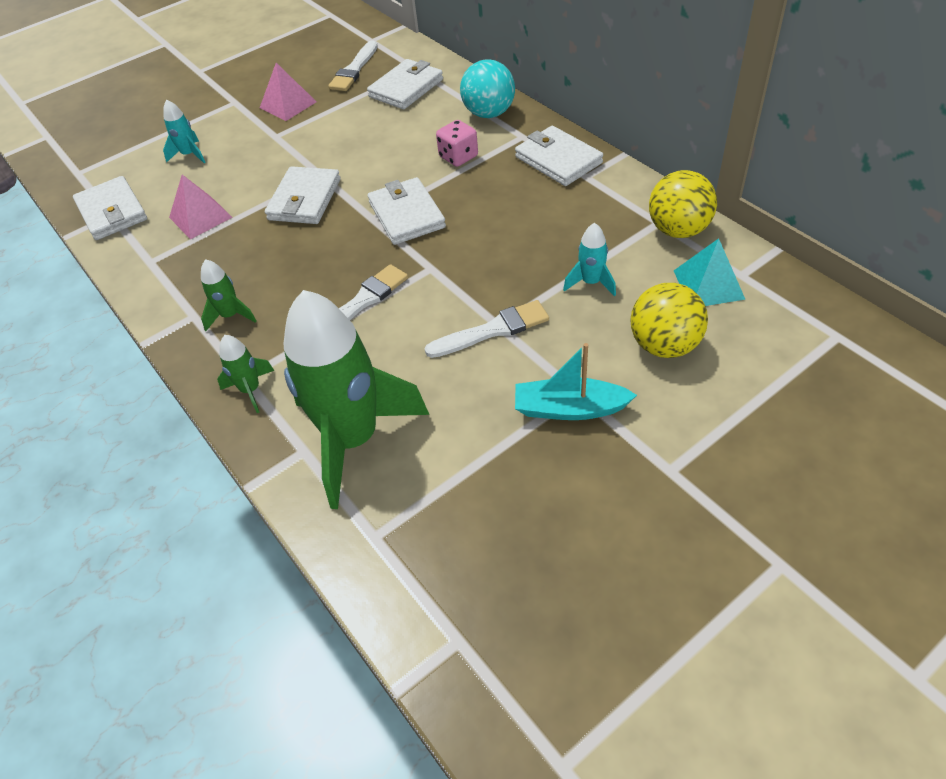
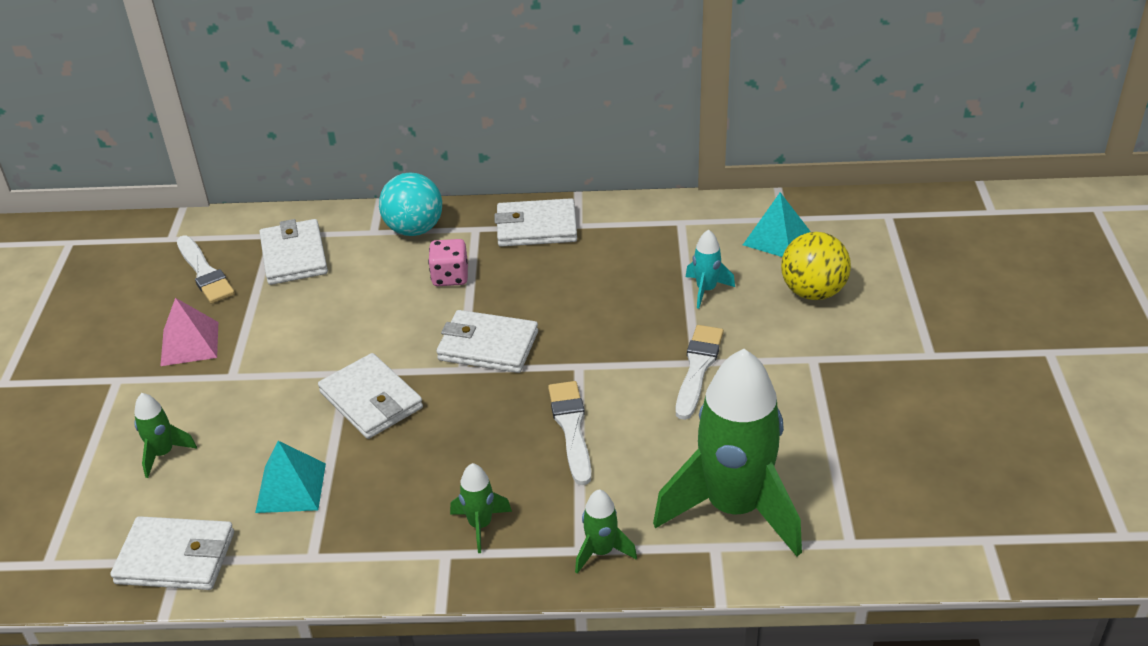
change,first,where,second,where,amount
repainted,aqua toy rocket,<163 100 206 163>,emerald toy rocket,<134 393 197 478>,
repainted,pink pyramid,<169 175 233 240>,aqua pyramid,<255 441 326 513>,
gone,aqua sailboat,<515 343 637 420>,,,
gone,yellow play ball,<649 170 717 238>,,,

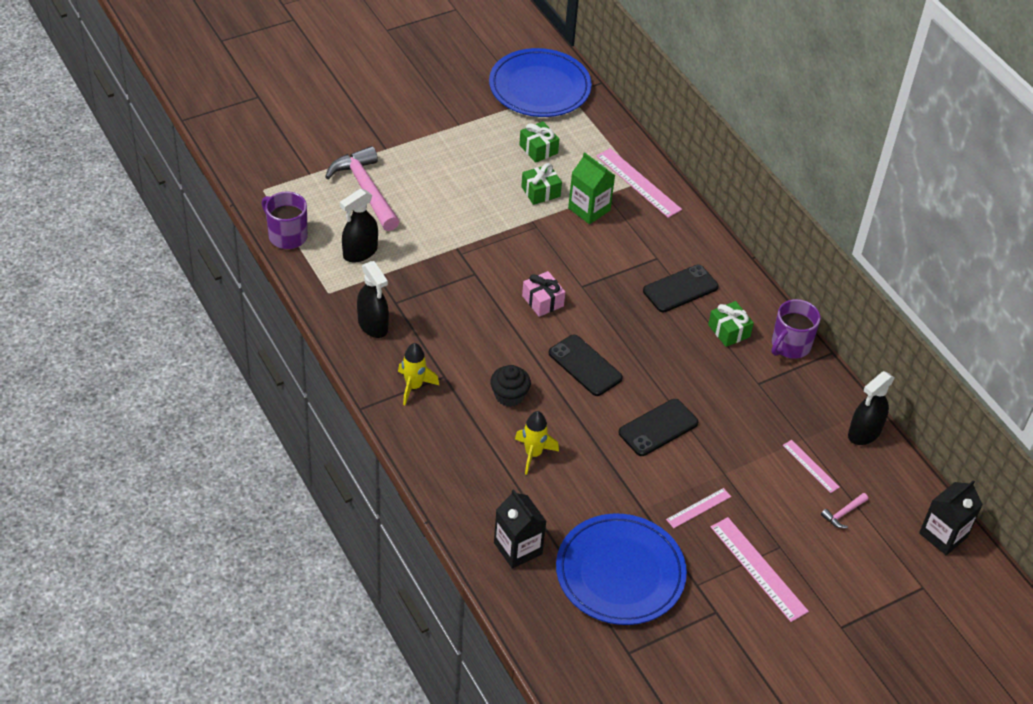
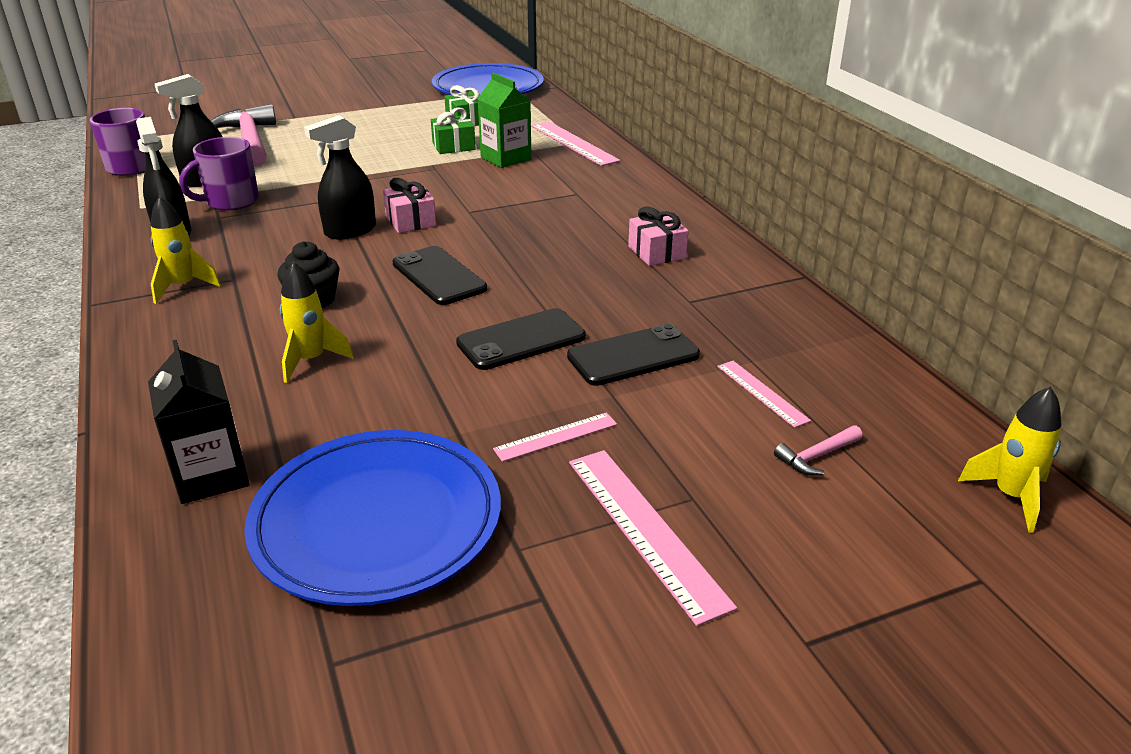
change,first,where,second,where,amount
shifted,jet-black phone,<643 265 719 312>,,<567 324 700 386>,
repainted,emerald wrapped gift,<708 301 754 347>,pink wrapped gift,<628 207 689 266>,
shifted,violet tea mug,<772 299 821 359>,,<179 137 259 211>,
shifted,jet-black spray cleaner,<848 371 895 445>,,<304 115 376 240>,
swapped,jet-black milk carton,<919 480 983 555>,yellow toy rocket,<958 386 1061 533>,

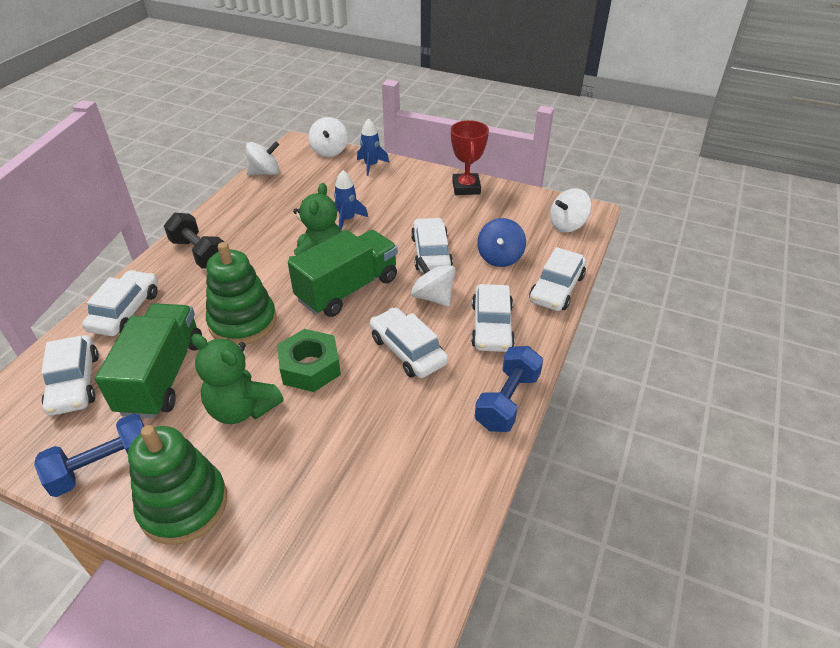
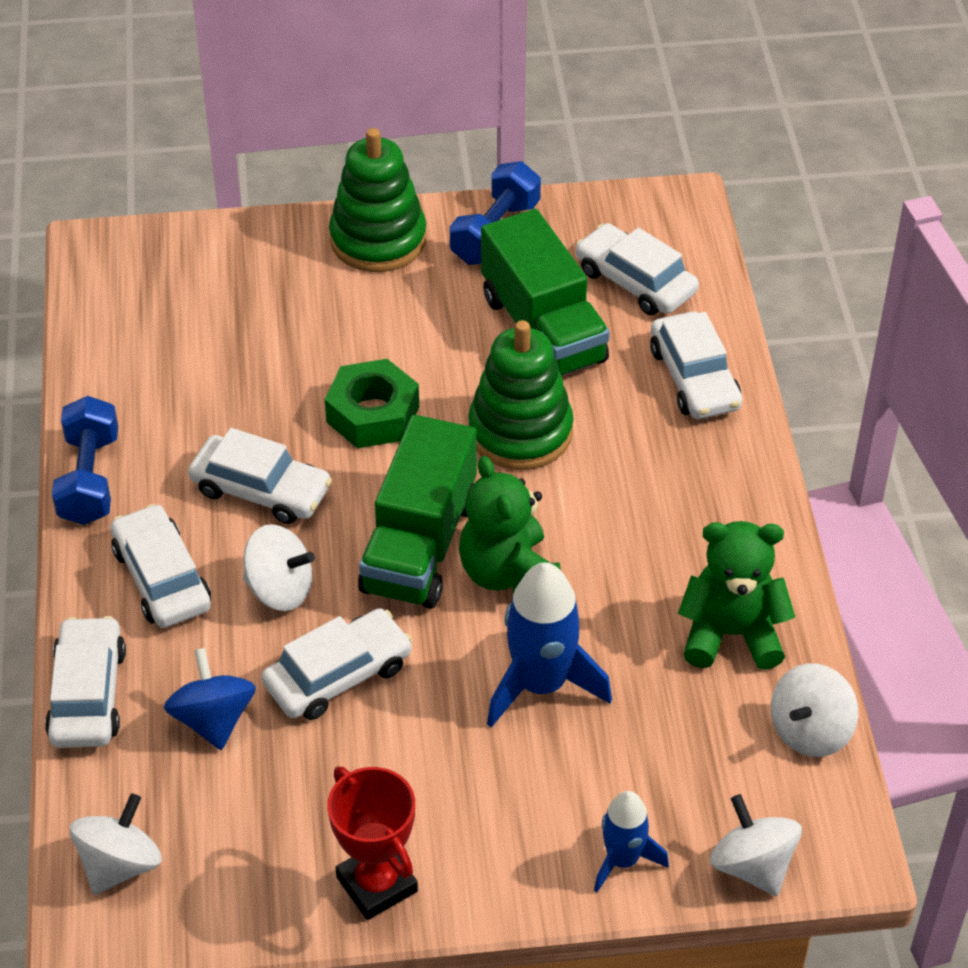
change,first,where,second,where,amount
gone,jet-black hand weight,<164 213 224 269>,,,
shifted,emerald stuffed bear,<191 334 284 424>,,<678 521 795 670>,
scaled,cobalt toy rocket,<334 170 368 230>,,<487 562 612 727>,x1.67
rotated,pure white car,<411 218 453 272>,,<261 608 413 720>,90 degrees counterclockwise

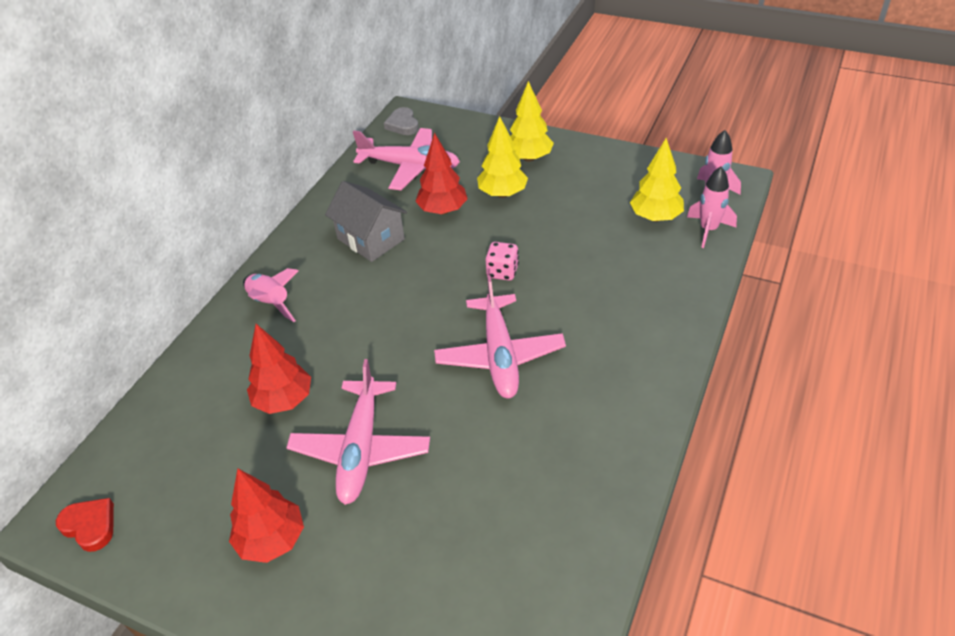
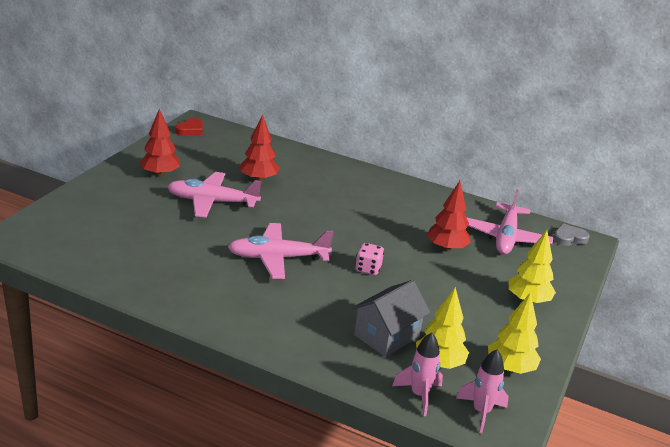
change,first,where,second,where,amount
gone,pink toy rocket,<243 268 298 322>,,,
shifted,gray house,<325 181 407 262>,,<352 280 430 357>,
shifted,yellow tree,<477 116 528 198>,,<488 292 541 374>,

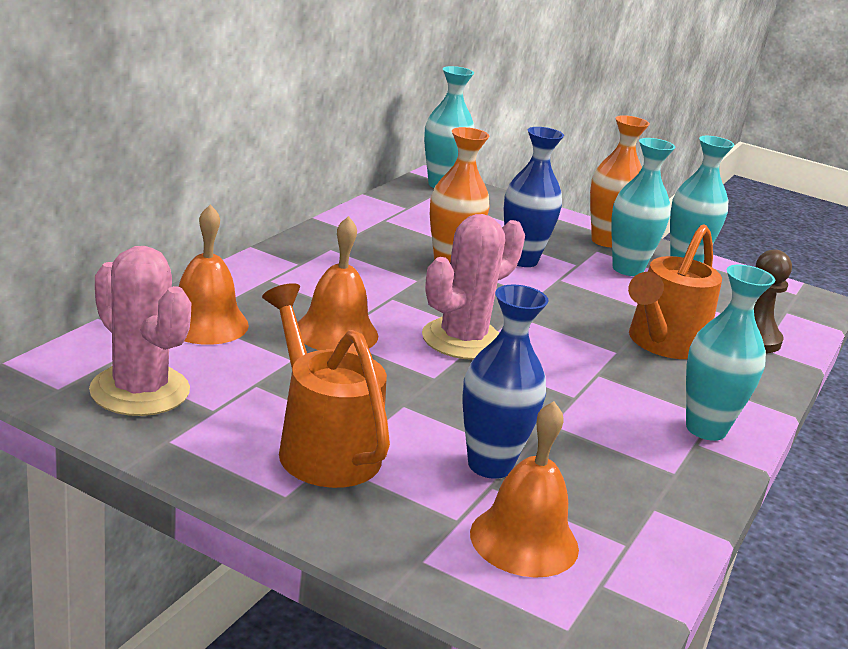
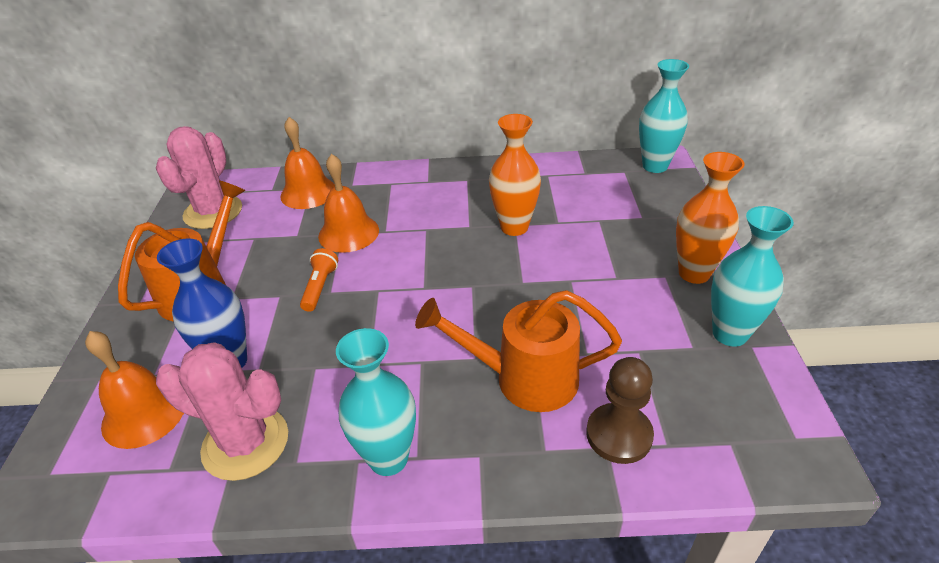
change,first,where,second,where,amount
shifted,pink saguaro cactus,<422 214 525 360>,,<156 342 288 481>,
gone,cobalt tall vase,<504 127 564 267>,,,
gone,aqua tall vase,<612 138 675 276>,,,
new,,,orange-coloured pocket torch,<300 248 338 312>,

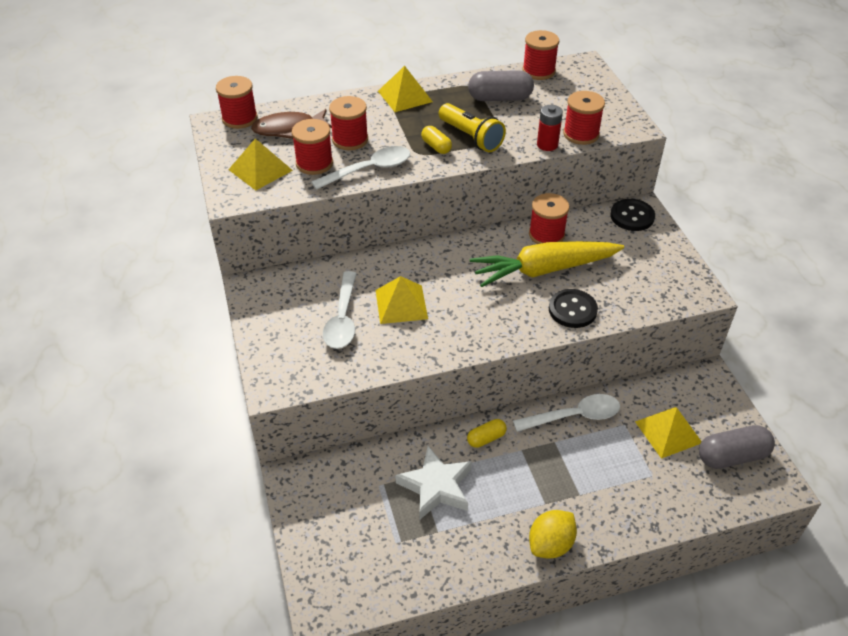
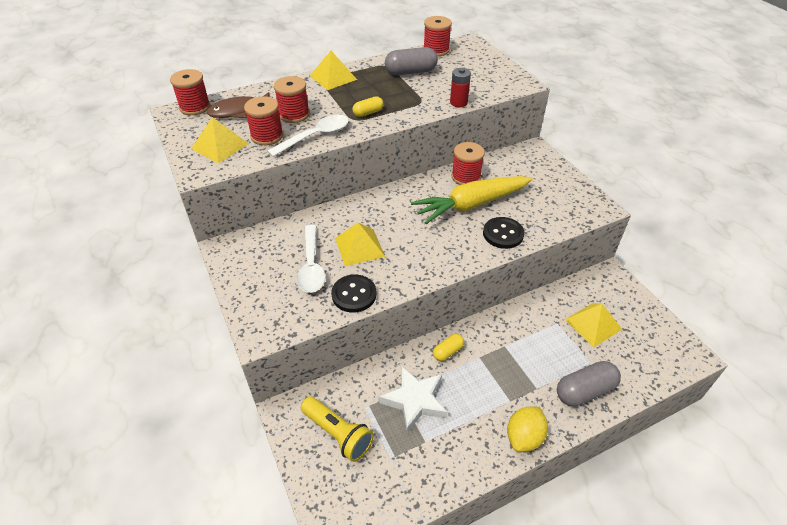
change,first,where,second,where,amount
rotated,yellow pill shape,<421 126 452 154>,,<353 96 384 117>,75 degrees counterclockwise
shifted,yellow pocket torch,<439 103 506 152>,,<301 396 374 462>,
gone,pure white teaspoon,<513 394 620 432>,,,
gone,scarlet bobbin,<563 91 605 145>,,,
shifted,jet-black sewing button,<610 199 655 231>,,<331 275 376 313>,
shifted,gray pill shape,<699 425 775 469>,,<557 361 621 407>,

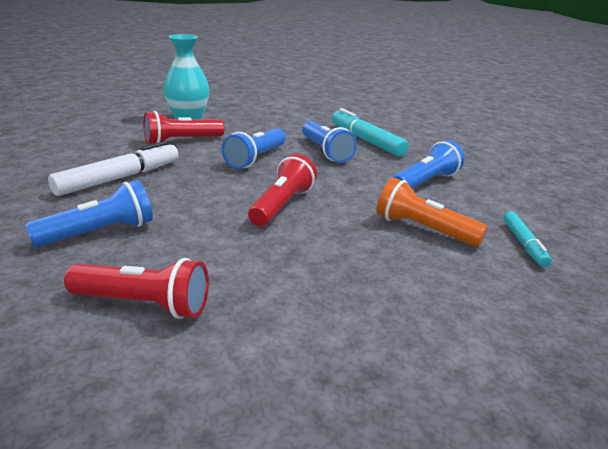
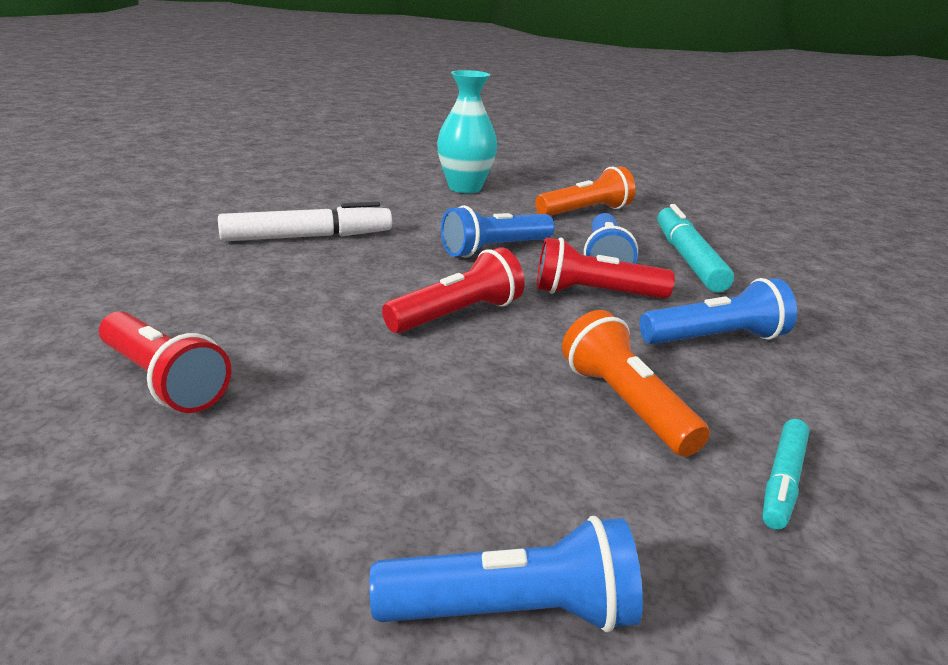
change,first,where,second,where,amount
shifted,cobalt pocket torch,<25 180 153 248>,,<369 516 643 633>,
shifted,scarlet pocket torch,<143 111 225 144>,,<536 237 675 299>,
new,,,orange-coloured pocket torch,<535 166 635 216>,

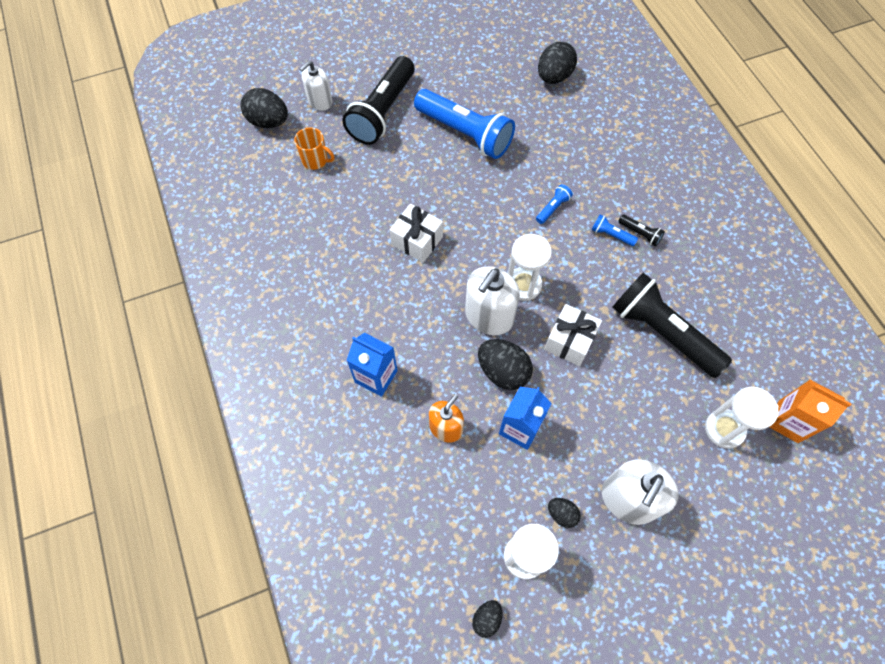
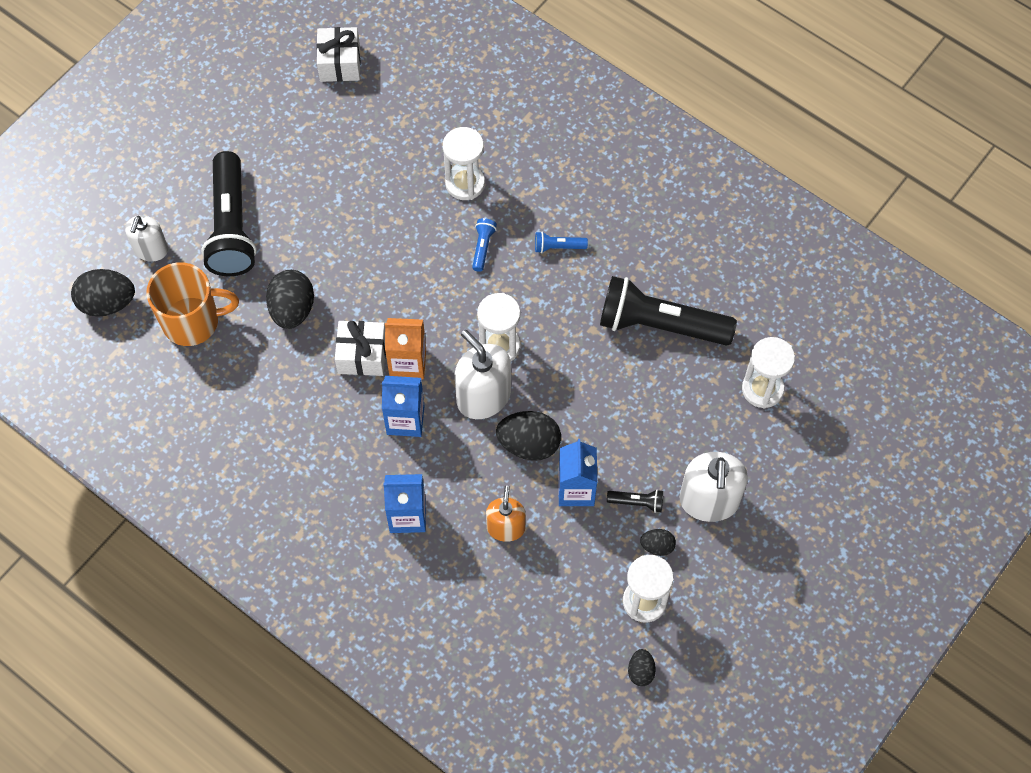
change,first,where,second,where,amount
scaled,orange-coloured tea mug,<294 127 334 170>,,<146 262 239 346>,x1.75
gone,cobalt pocket torch,<414 89 515 159>,,,
rotated,pure white soap dispenser,<465 266 520 335>,,<455 330 511 419>,135 degrees clockwise
shifted,jet-black egg,<538 42 577 84>,,<266 270 314 329>,
shifted,pure white wrapped gift,<544 304 602 366>,,<316 27 361 82>,
shifted,jet-black pocket torch,<618 214 665 247>,,<607 490 663 513>,
shifted,orange-coloured milk carton,<769 380 851 443>,,<385 318 426 379>,
new,,,cobalt milk carton,<382 376 424 437>,
new,,,pure white sandglass,<443 127 485 200>,

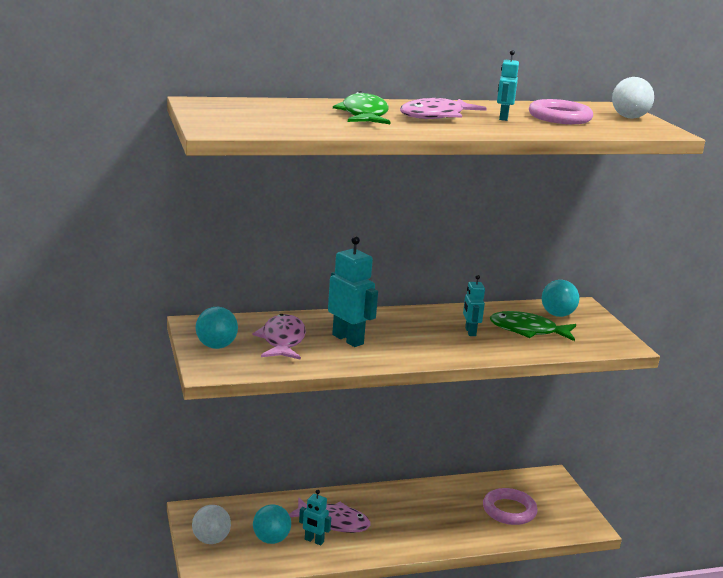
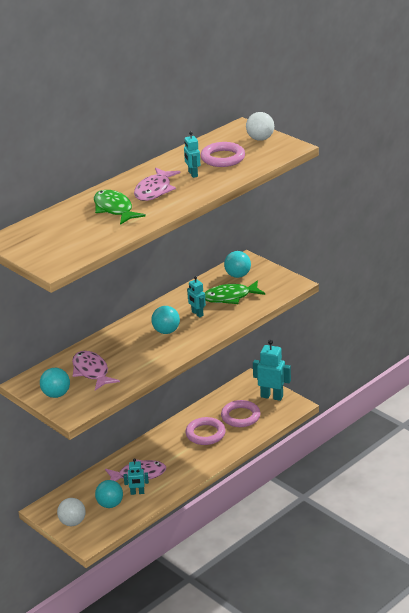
change,first,where,second,where,amount
shifted,aqua robot,<328 236 378 347>,,<253 340 291 401>,
new,,,aqua play ball,<151 306 180 334>,
new,,,pink hoop,<186 417 226 445>,

